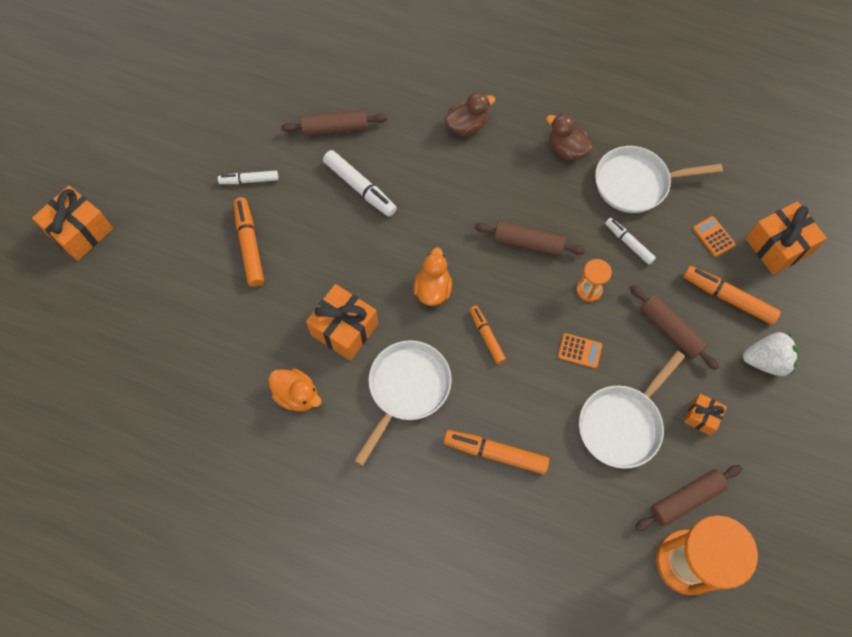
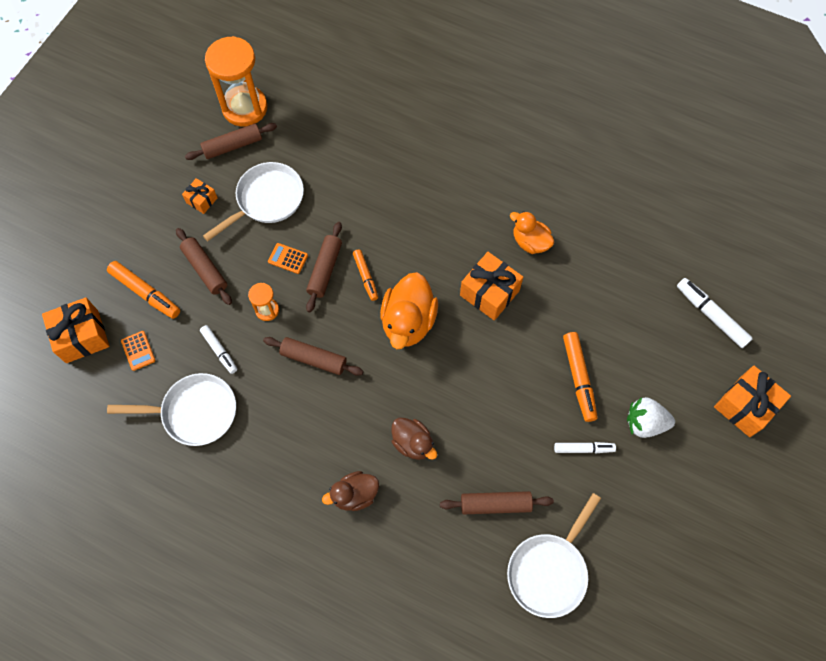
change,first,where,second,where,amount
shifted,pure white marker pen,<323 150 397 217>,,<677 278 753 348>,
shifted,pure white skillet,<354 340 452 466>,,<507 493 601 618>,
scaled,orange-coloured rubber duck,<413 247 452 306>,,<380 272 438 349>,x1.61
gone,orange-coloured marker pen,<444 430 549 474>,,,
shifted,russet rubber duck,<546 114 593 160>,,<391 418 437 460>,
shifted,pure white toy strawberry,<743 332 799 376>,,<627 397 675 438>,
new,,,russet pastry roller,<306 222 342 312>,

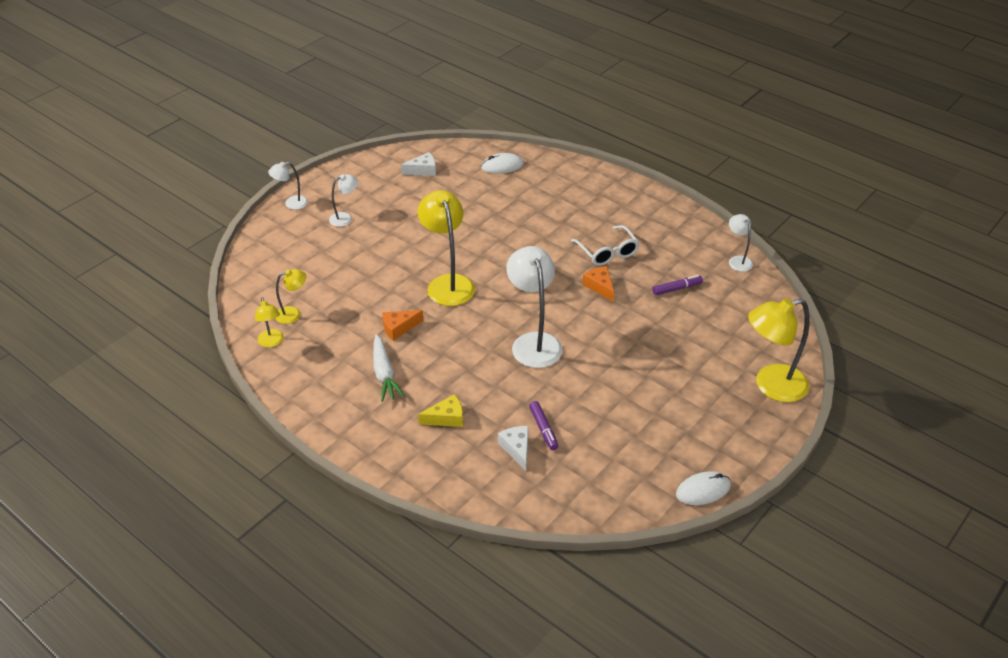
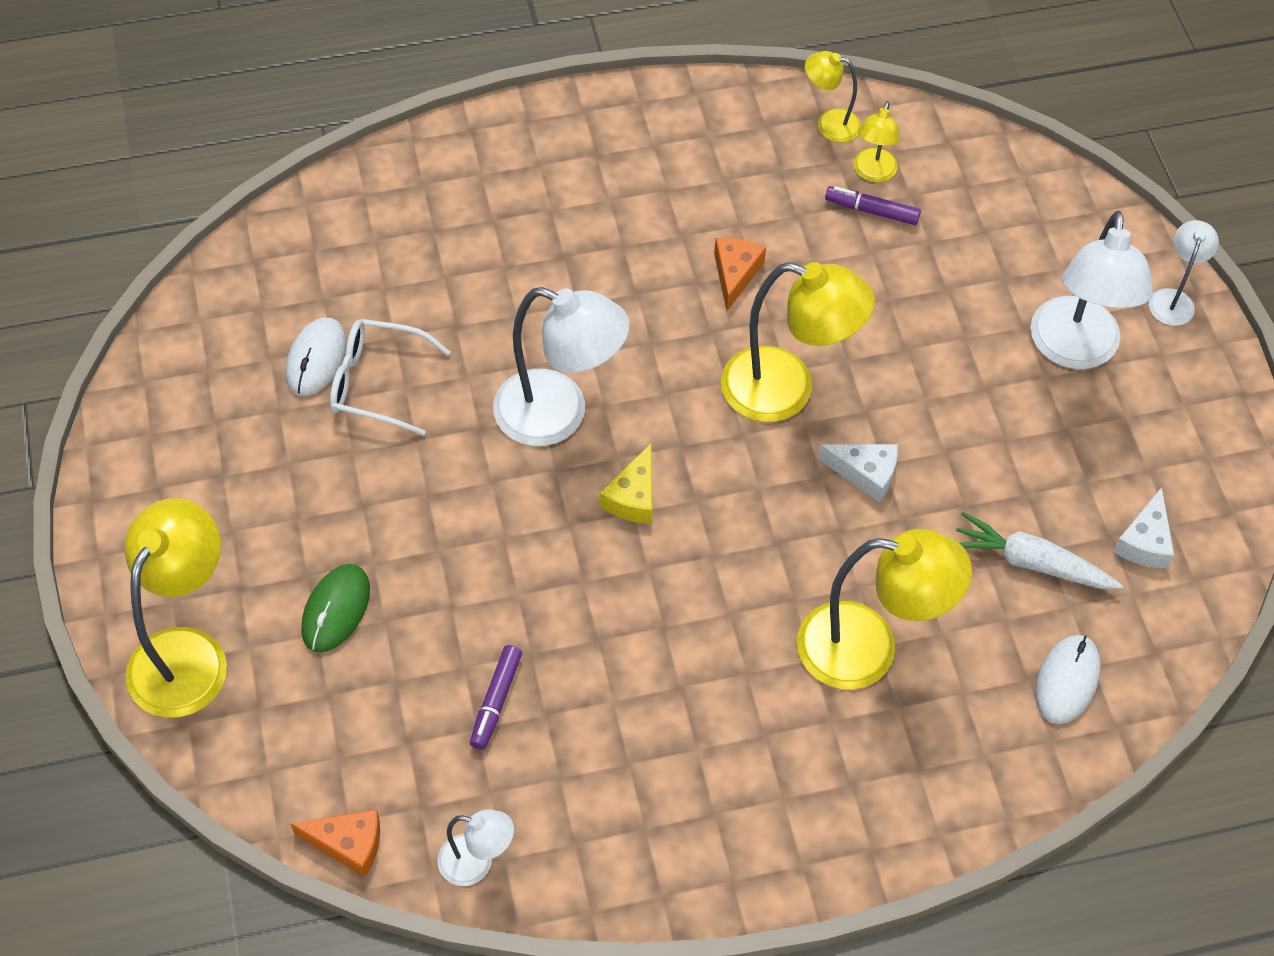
change,first,where,second,where,amount
scaled,pure white lamp,<329 174 358 227>,,<1031 211 1153 369>,x1.93
shifted,pure white toy carrot,<373 334 405 402>,,<956 512 1123 589>,
shifted,yellow piece of cheese,<418 394 463 427>,,<600 444 652 524>,
shifted,pure white piece of cheese,<498 426 529 471>,,<818 444 898 502>,
shifted,violet marker pen,<529 401 558 450>,,<825 186 921 225>,
shifted,pure white spectacles,<571 225 639 266>,,<330 319 450 436>,
shifted,orange-coloured piece of cheese,<582 266 614 302>,,<291 809 380 877>,
shifted,pure white PC mouse,<676 471 731 505>,,<286 318 346 396>,
new,,,emerald PC mouse,<301 564 370 652>,
new,,,yellow lamp,<797 529 972 690>,

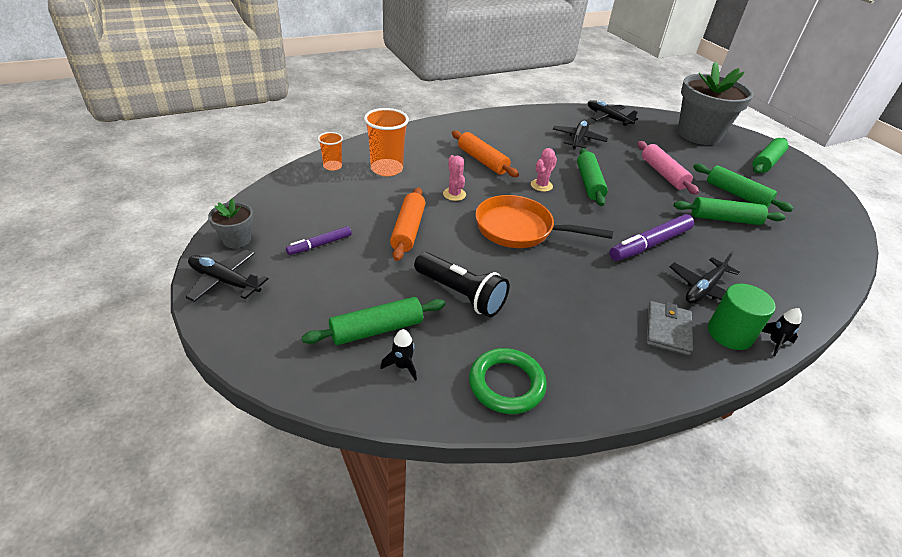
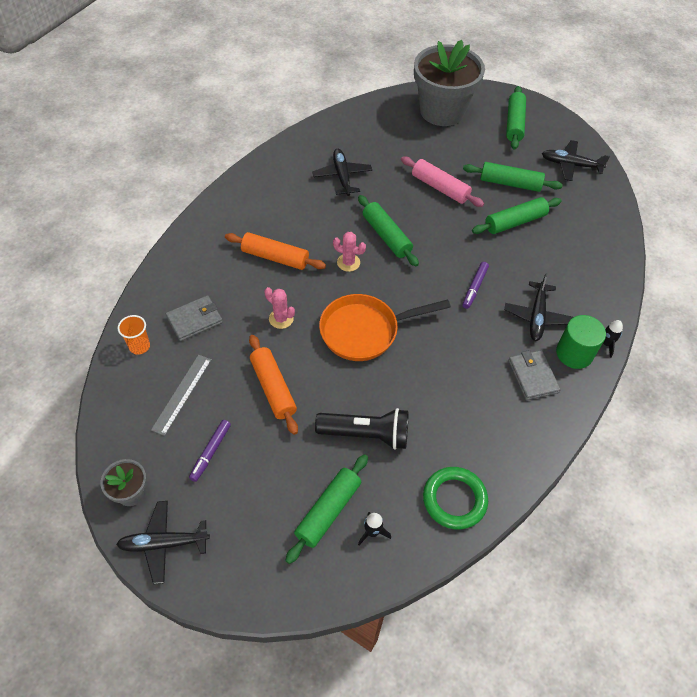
change,first,where,second,where,amount
swapped,orange-coloured cup,<364 108 409 176>,gray wallet,<166 295 223 341>,
rotated,pink saguaro cactus,<531 148 557 192>,,<333 232 366 272>,75 degrees counterclockwise
shifted,jet-black toy plane,<588 100 638 126>,,<542 140 610 181>,
scaled,violet marker pen,<609 214 694 261>,,<462 262 489 309>,x0.57
new,,,gray straightedge,<151 355 211 436>,

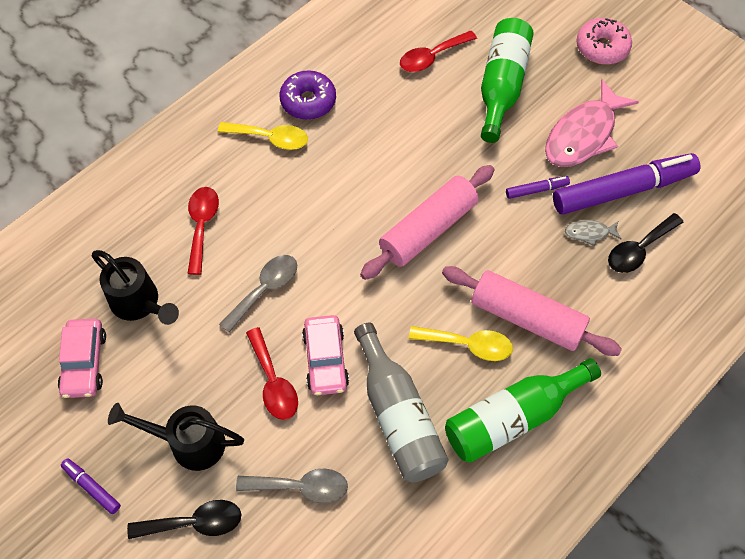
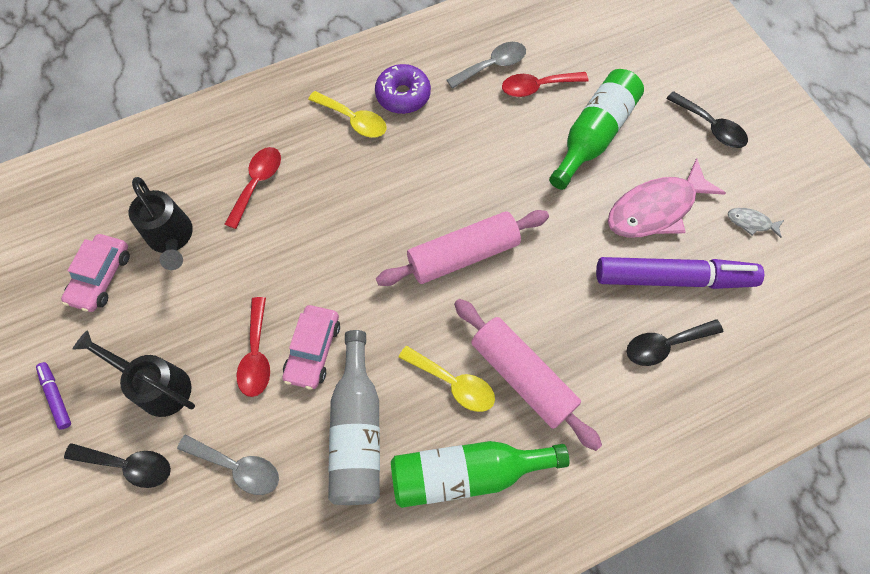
change,first,where,second,where,amount
shifted,gray teaspoon,<219 255 297 333>,,<447 42 526 89>,
gone,violet marker pen,<506 176 570 199>,,,
shifted,gray fish,<565 220 622 246>,,<728 208 784 238>,
swapped,pink donut,<576 18 632 65>,jet-black teaspoon,<666 91 748 148>,

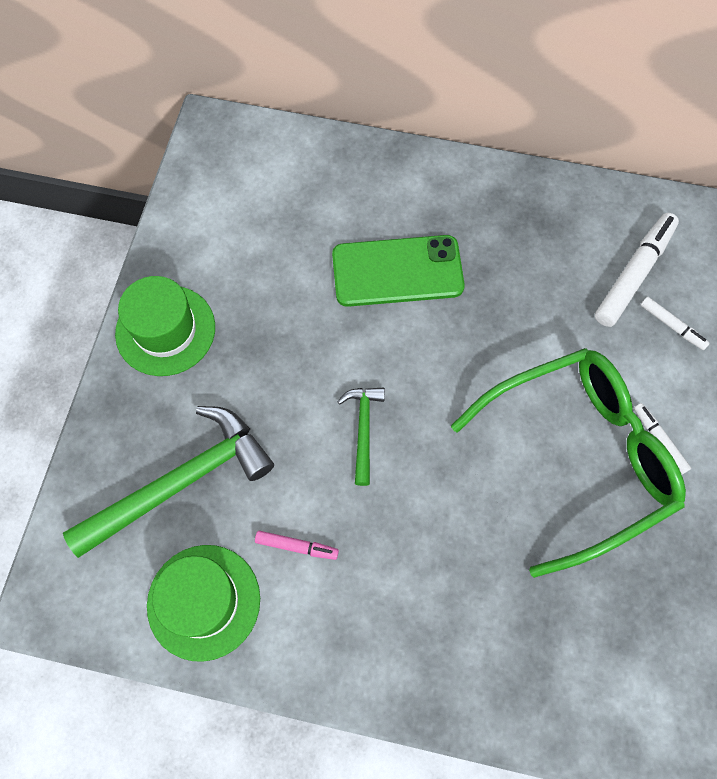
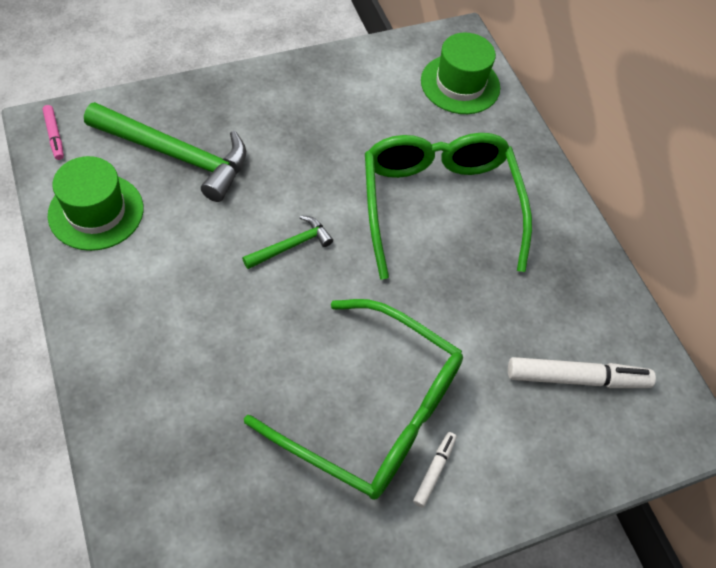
change,first,where,second,where,amount
shifted,emerald tall hat,<115 276 215 376>,,<421 33 500 114>,
shifted,pink marker pen,<255 531 339 560>,,<43 105 64 160>,
swapped,emerald phone,<332 235 465 307>,emerald spectacles,<365 133 532 279>,
gone,pure white marker pen,<641 297 710 350>,,,

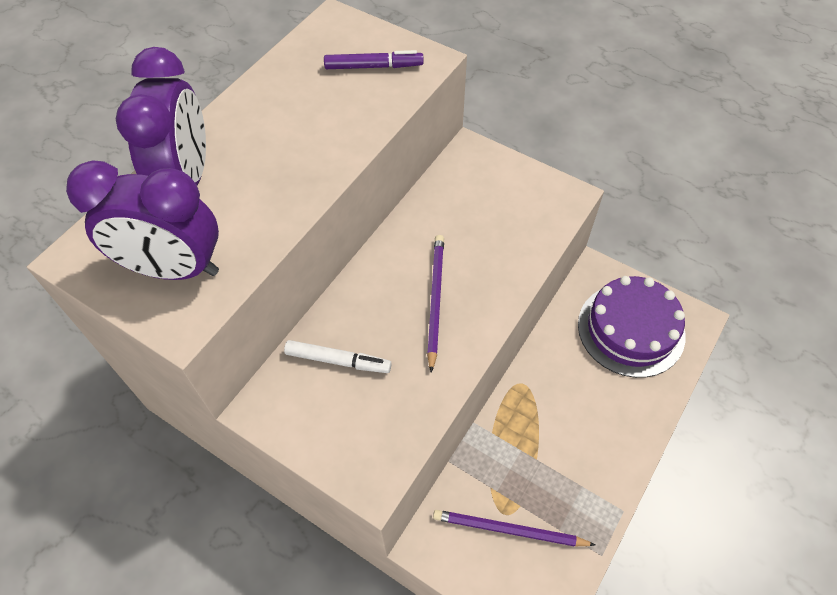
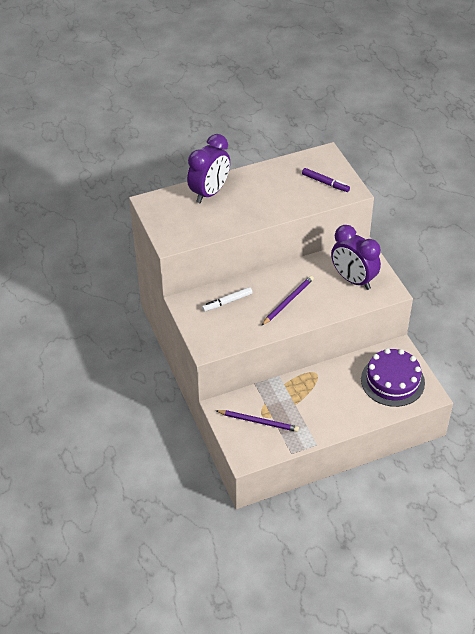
change,first,where,second,where,amount
shifted,violet bedside clock,<66 160 219 280>,,<331 225 381 290>,
rotated,pure white marker pen,<284 340 392 373>,,<202 287 253 312>,105 degrees clockwise
rotated,violet lead pencil,<433 510 595 547>,,<216 410 299 432>,150 degrees clockwise

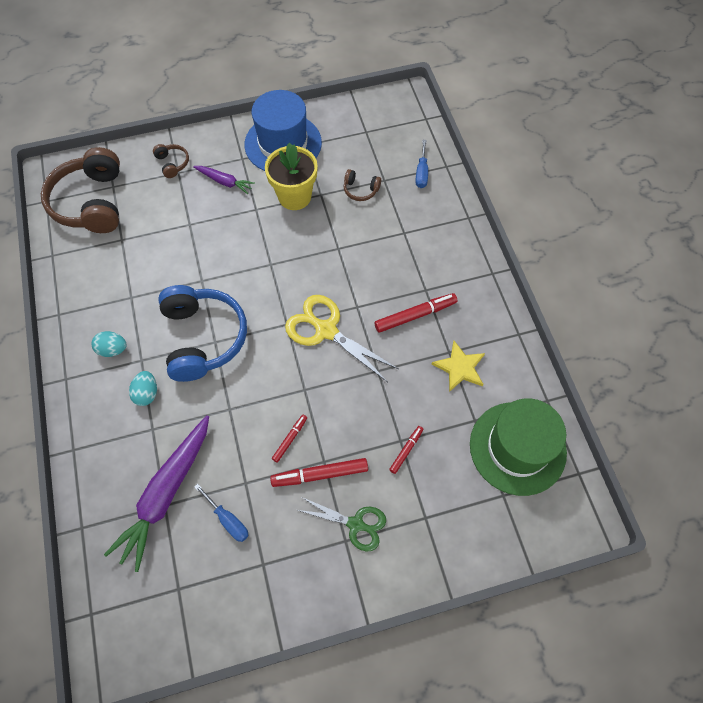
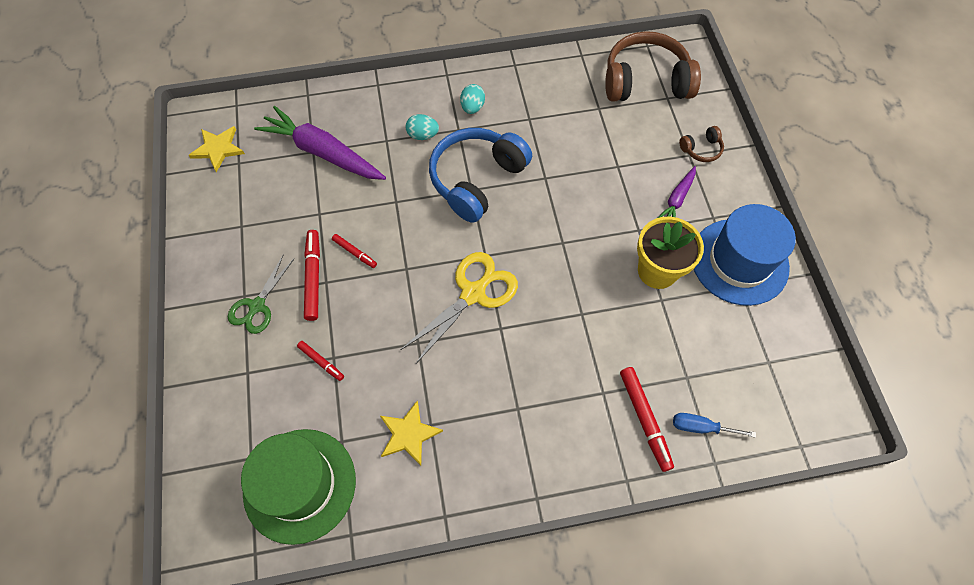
change,first,where,second,where,amount
rotated,cobalt headphones,<158 285 247 382>,,<429 128 532 223>,135 degrees clockwise
gone,cobalt hand screwdriver,<195 484 249 542>,,,
gone,russet headphones,<344 169 381 201>,,,
shifted,scarlet marker pen,<374 293 458 333>,,<620 367 674 472>,
new,,,yellow five-pointed star,<188 126 245 172>,

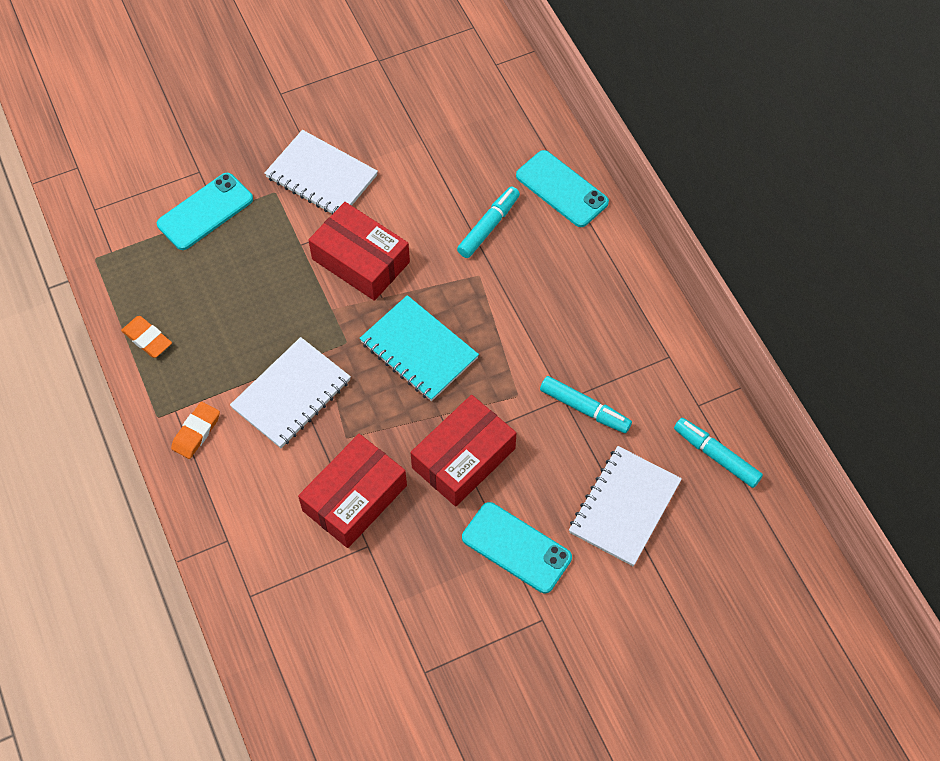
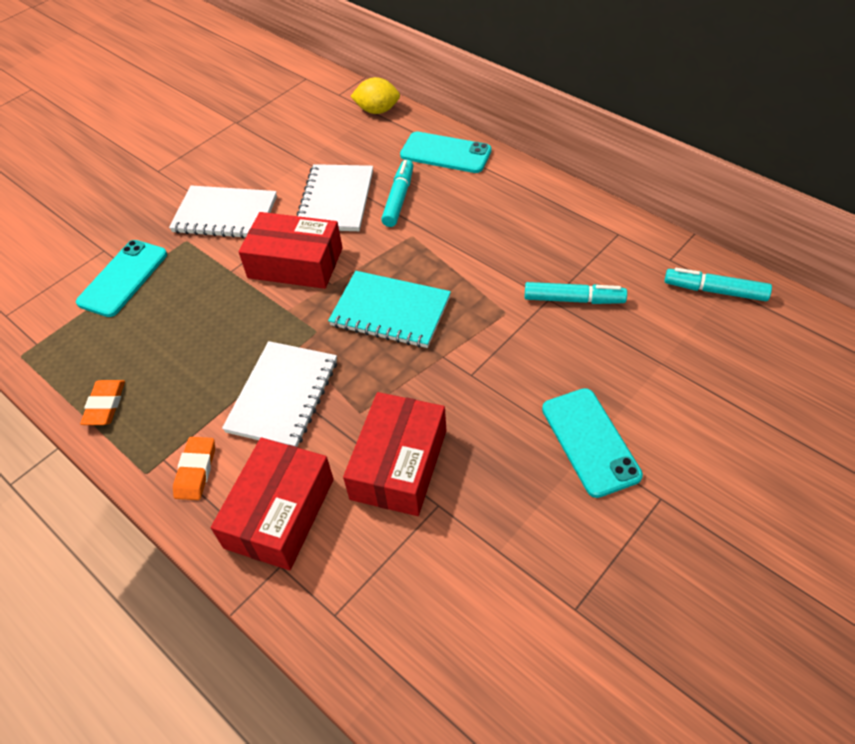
change,first,where,second,where,amount
rotated,orange-coloured eraser,<121 316 172 358>,,<80 380 125 425>,75 degrees clockwise
shifted,scarlet box,<410 395 516 507>,,<211 437 334 570>,
rotated,aqua phone,<462 502 572 593>,,<542 388 643 498>,60 degrees clockwise
shifted,pure white notepad,<569 446 682 566>,,<297 164 373 231>,
new,,,yellow citrus fruit,<350 77 400 114>,

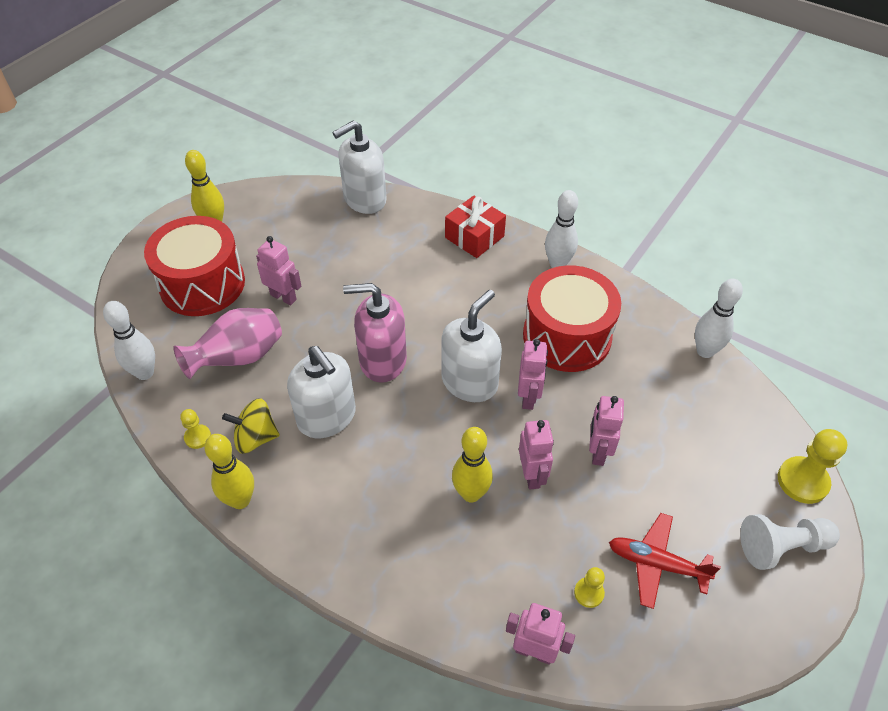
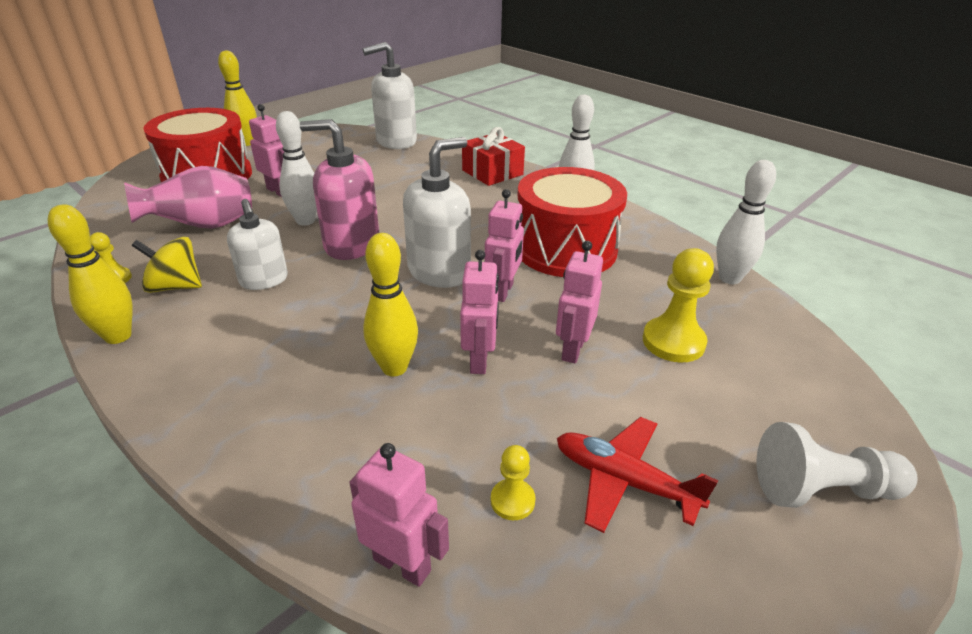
change,first,where,second,where,amount
shifted,pure white tenpin,<103 301 155 380>,,<276 111 317 226>,
scaled,pure white soap dispenser,<287 346 356 438>,,<227 199 288 290>,x0.66
shifted,yellow chess pawn,<778 429 847 504>,,<643 248 714 362>,

